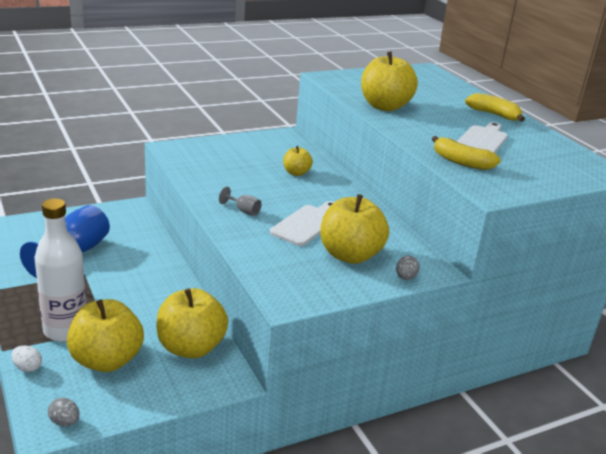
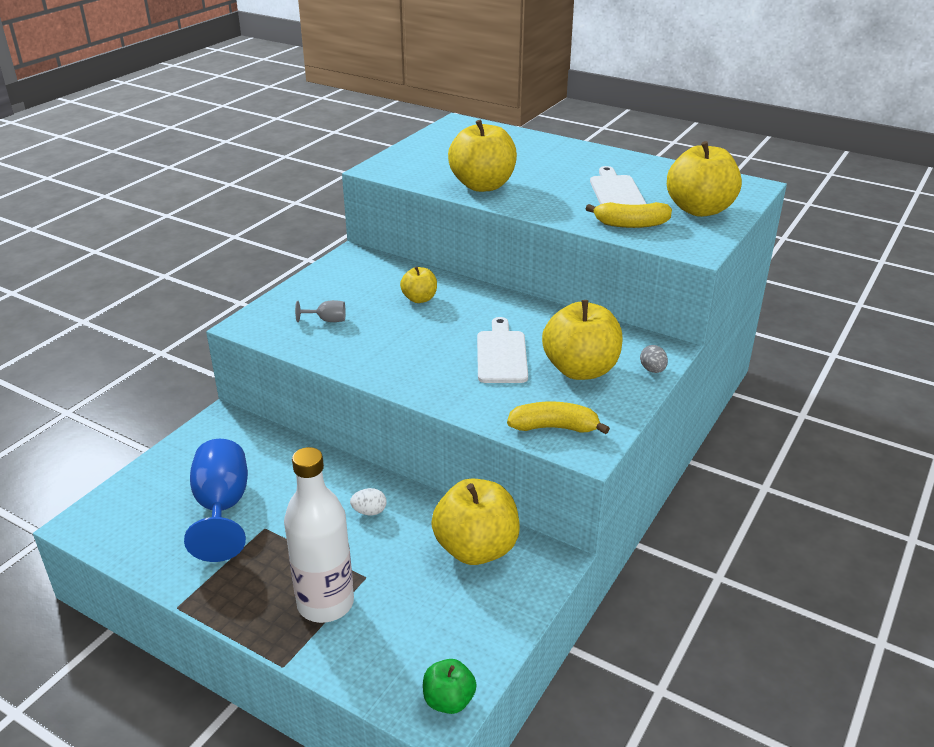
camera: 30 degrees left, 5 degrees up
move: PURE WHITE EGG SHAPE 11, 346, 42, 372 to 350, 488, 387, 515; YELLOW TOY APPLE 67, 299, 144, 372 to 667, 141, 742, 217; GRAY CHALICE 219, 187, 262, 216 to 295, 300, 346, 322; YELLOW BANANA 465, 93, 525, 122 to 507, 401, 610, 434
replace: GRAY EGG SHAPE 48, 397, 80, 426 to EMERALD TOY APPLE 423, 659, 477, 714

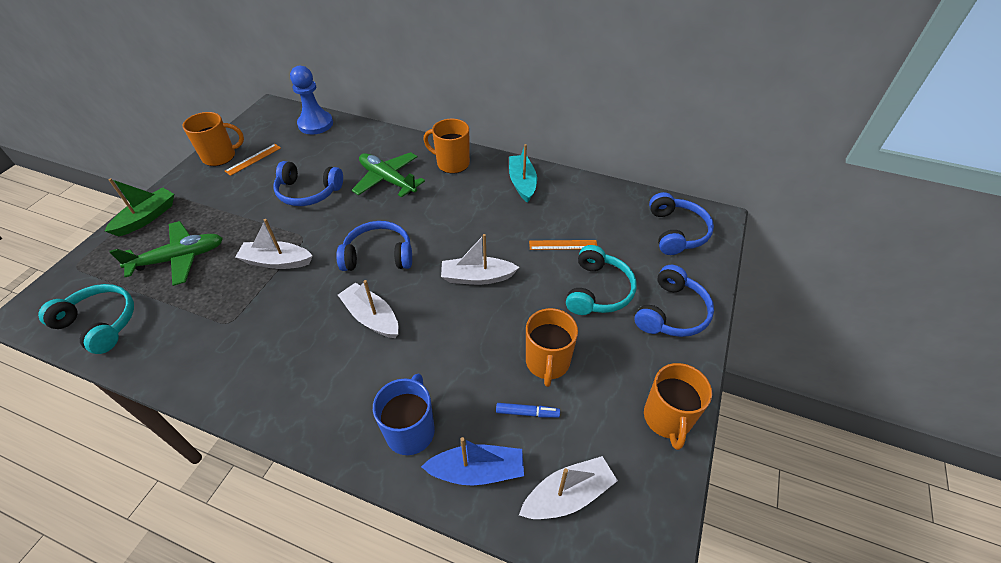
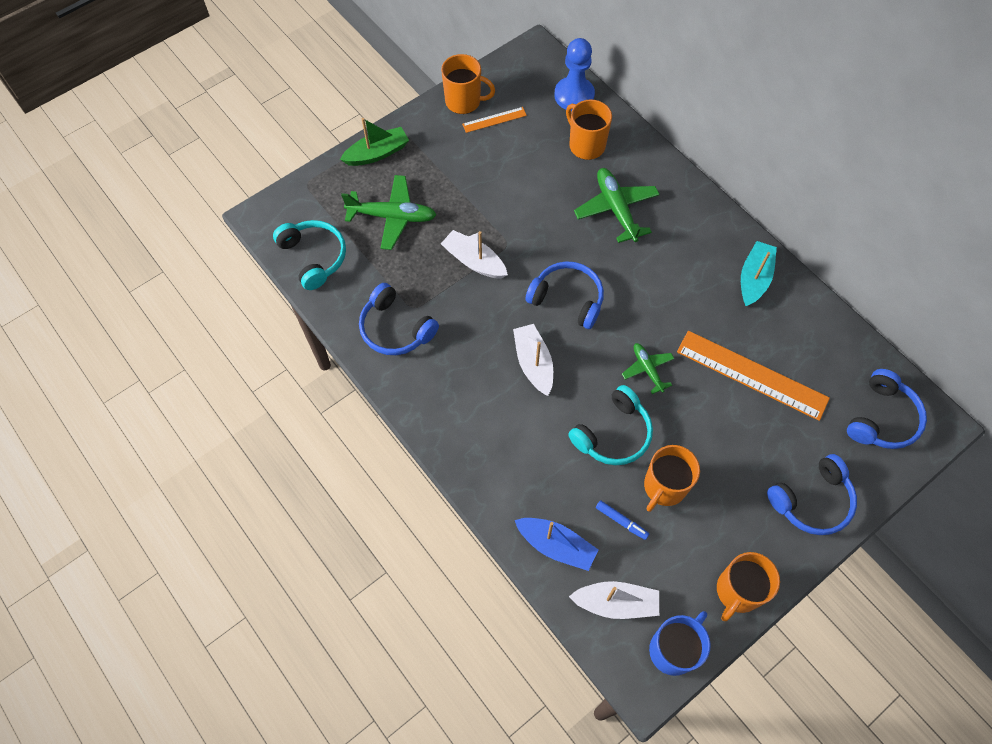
camera: 30 degrees right, 15 degrees up
move: BLUE OVER-EAR HEADPHONES 273, 161, 343, 206 to 359, 283, 439, 355; BLUE COFFEE MUG 373, 374, 435, 455 to 649, 611, 711, 676; BRIGHT ORANGE COFFEE MUG 423, 119, 470, 173 to 566, 100, 612, 160; TEAL OVER-EAR HEADPHONES 566, 245, 636, 315 to 568, 385, 653, 465
replace: PURE WHITE SAILBOAT 441, 234, 519, 285 to EMERALD PLANE 622, 343, 674, 394
resize: BRIGHT ORANGE MEASURING STICK 529, 240, 597, 250 = 677, 331, 830, 421 x2.06

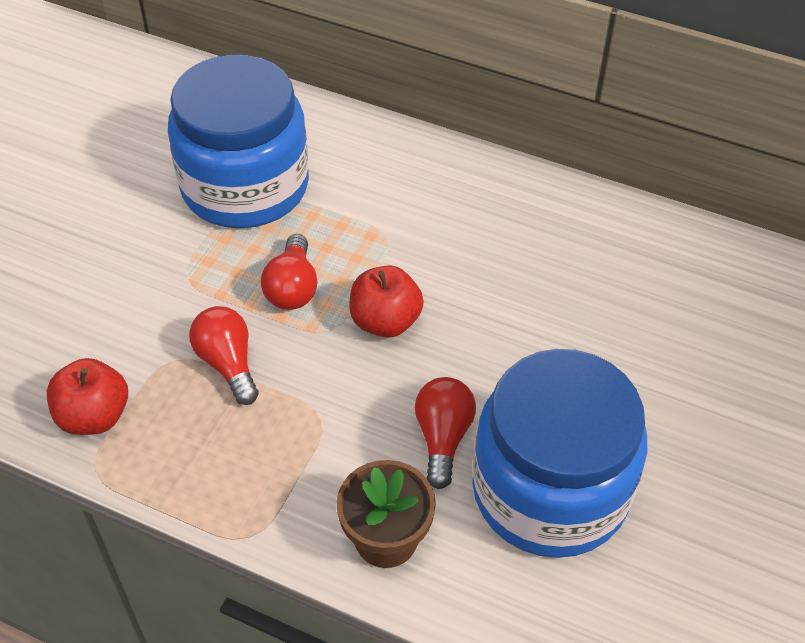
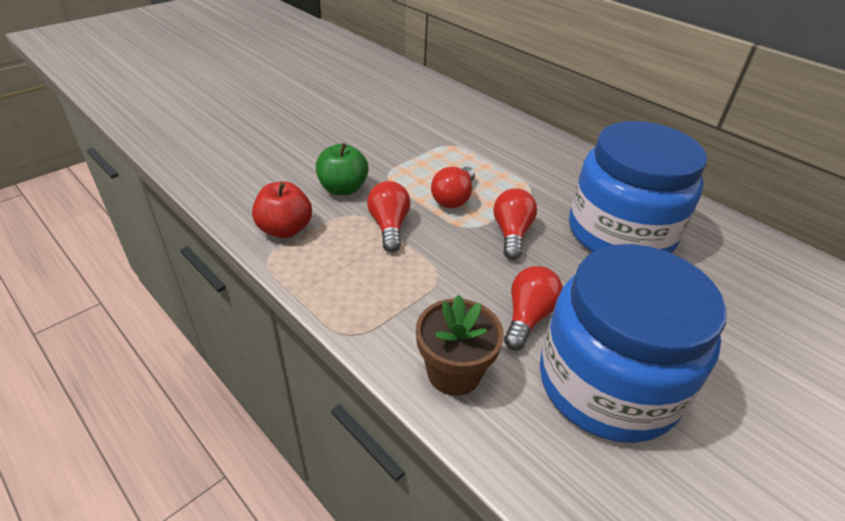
camera: 20 degrees right, 10 degrees down
insert: EMERALD TOY APPLE 316, 143, 369, 195
move: BLUE JAR 168, 55, 309, 228 to 569, 121, 707, 253
replace: CRIMSON TOY APPLE 349, 265, 424, 338 to CRIMSON LIGHT BULB 493, 188, 537, 260

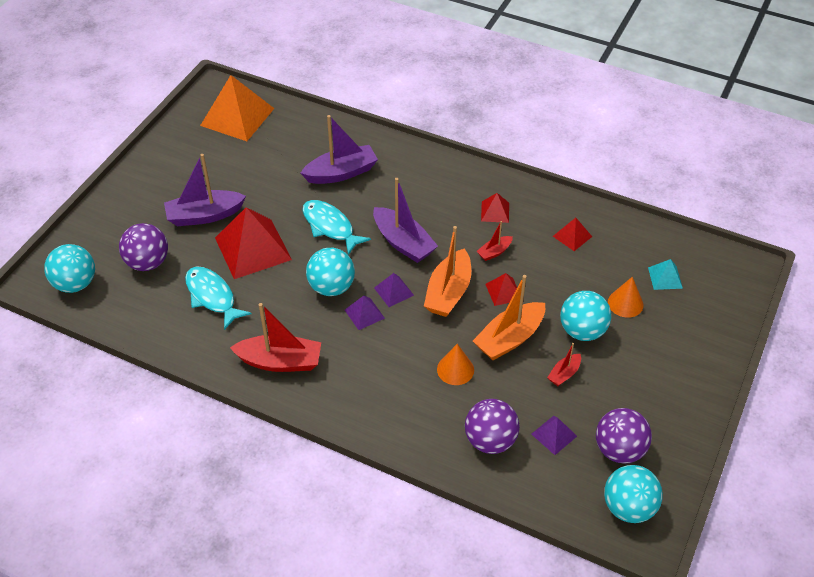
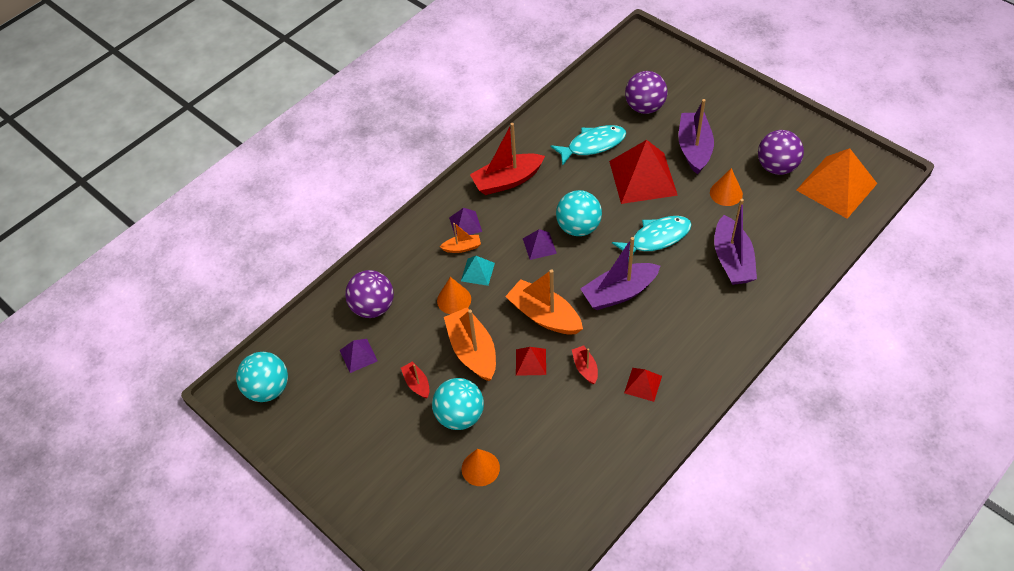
camera: 110 degrees right, 5 degrees up
delete: TEAL SPHERE 44, 244, 95, 293; CRIMSON PYRAMID 553, 218, 592, 251
insert: BRIGHT ORANGE SAILBOAT 440, 223, 481, 253; BRIGHT ORANGE CONE SHAPE 710, 168, 743, 206
move: VIOLET PYRAMID 374, 273, 414, 307 to 449, 208, 482, 235; VIOLET SPHERE 596, 408, 652, 464 to 758, 130, 804, 175; TEAL PYRAMID 648, 259, 683, 290 to 461, 256, 495, 286
rotate: CRIMSON SAILBOAT 230, 303, 321, 372 = 470, 123, 545, 195 45 degrees clockwise

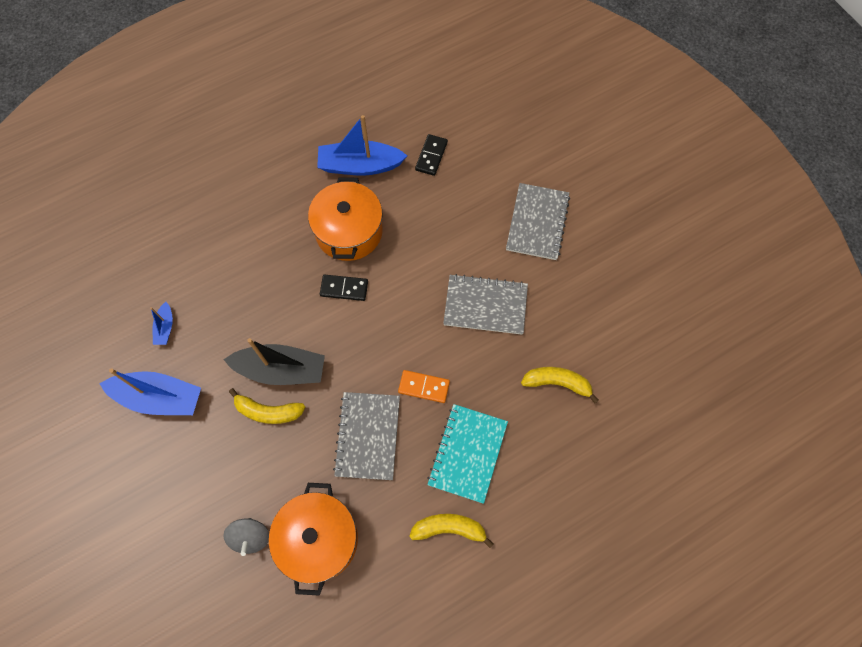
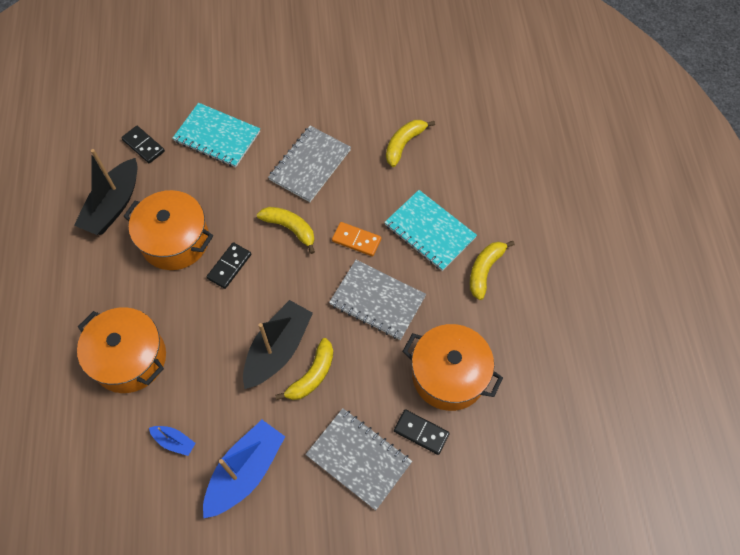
camera: 65 degrees left, 5 degrees down
insert: BRIGHT ORANGE STOCKPOT 77, 307, 166, 393; TEAL NOTEBOOK 172, 103, 260, 167; YELLOW BANANA 257, 207, 315, 254
move: GRAY NOTEBOOK 506, 183, 570, 260 to 305, 408, 412, 510
replace: GRAY SPINNING TOP 223, 518, 269, 556 to EBONY DOMINO 394, 409, 450, 455
recolor: BLUE SAILBOAT 317, 115, 407, 176 to EBONY SAILBOAT 74, 149, 138, 235
rotate: BRIGHT ORANGE DOMINO 398, 370, 450, 403 = 332, 222, 381, 256 75 degrees clockwise

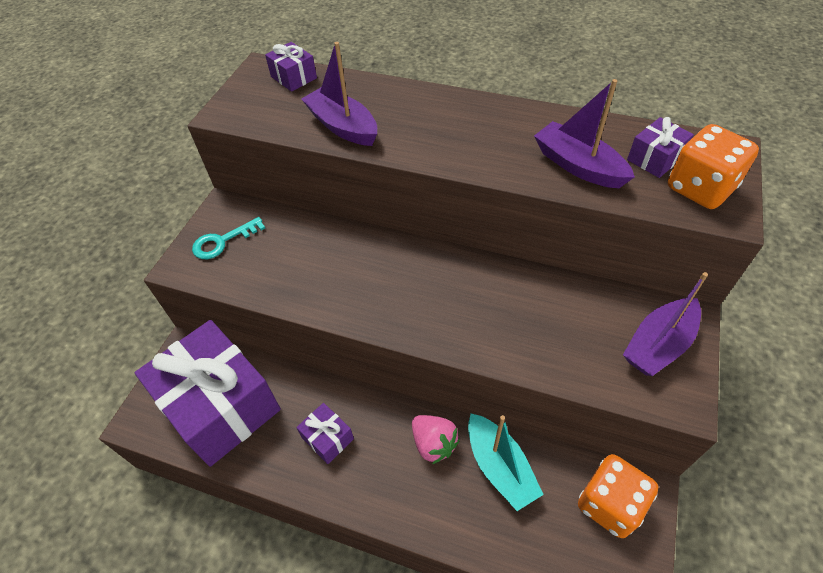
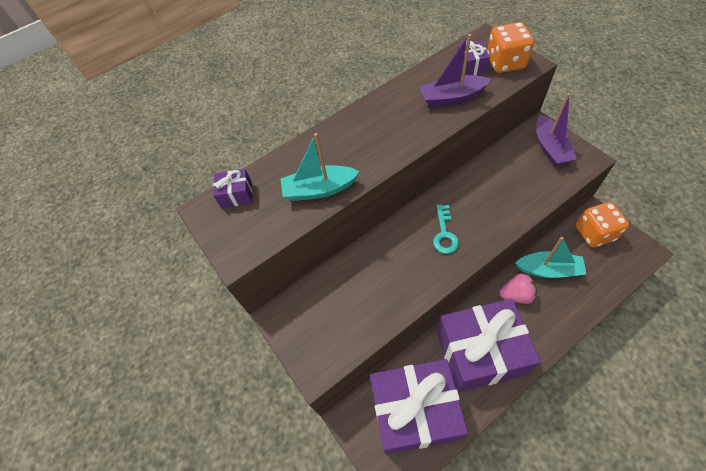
camera: 50 degrees left, 5 degrees up
move: TEAL DOOR KEY 192, 217, 265, 259 to 433, 205, 459, 254
recolor: VIOLET SAILBOAT 301, 42, 377, 146 to TEAL SAILBOAT 281, 133, 360, 201
resize: VIOLET GIFT 296, 403, 354, 464 = 437, 299, 541, 392 x2.44

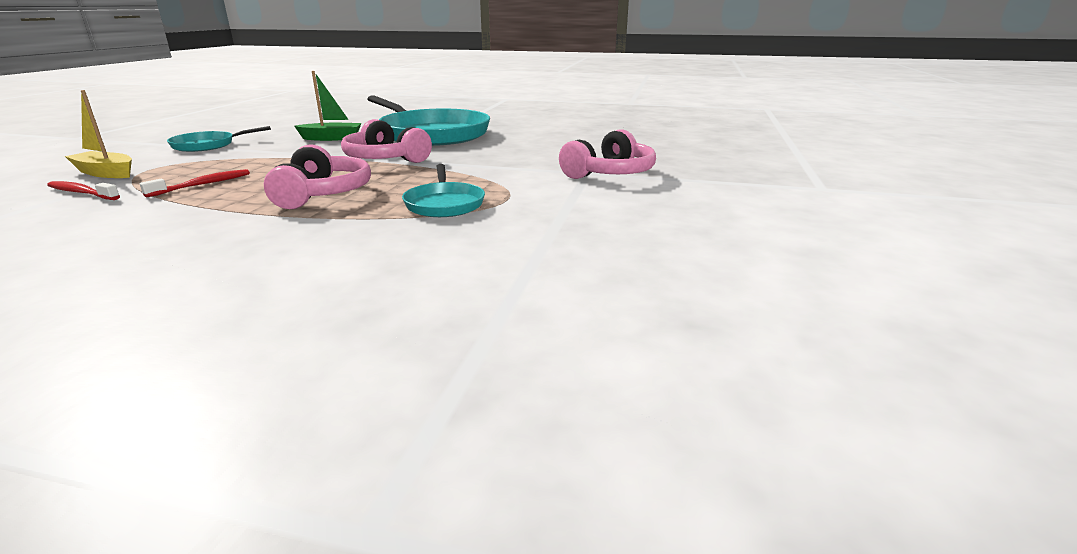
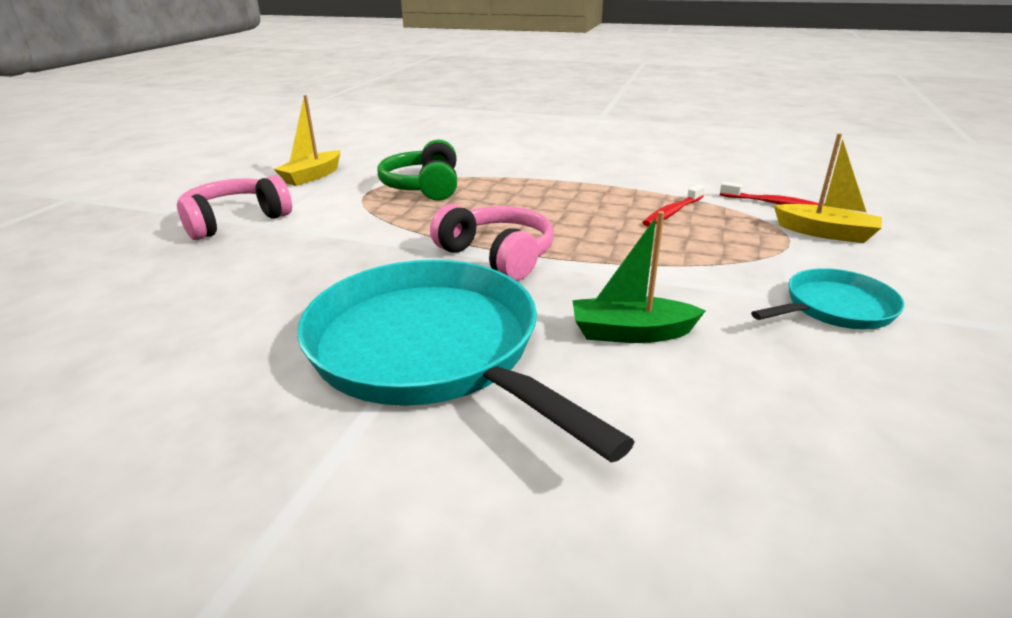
camera: 175 degrees left, 5 degrees up
delete: ROSY OVER-EAR HEADPHONES 264, 144, 371, 209
insert: YELLOW SAILBOAT 274, 95, 341, 186
replace: TEAL PAN 402, 164, 485, 217 to EMERALD OVER-EAR HEADPHONES 377, 139, 457, 201

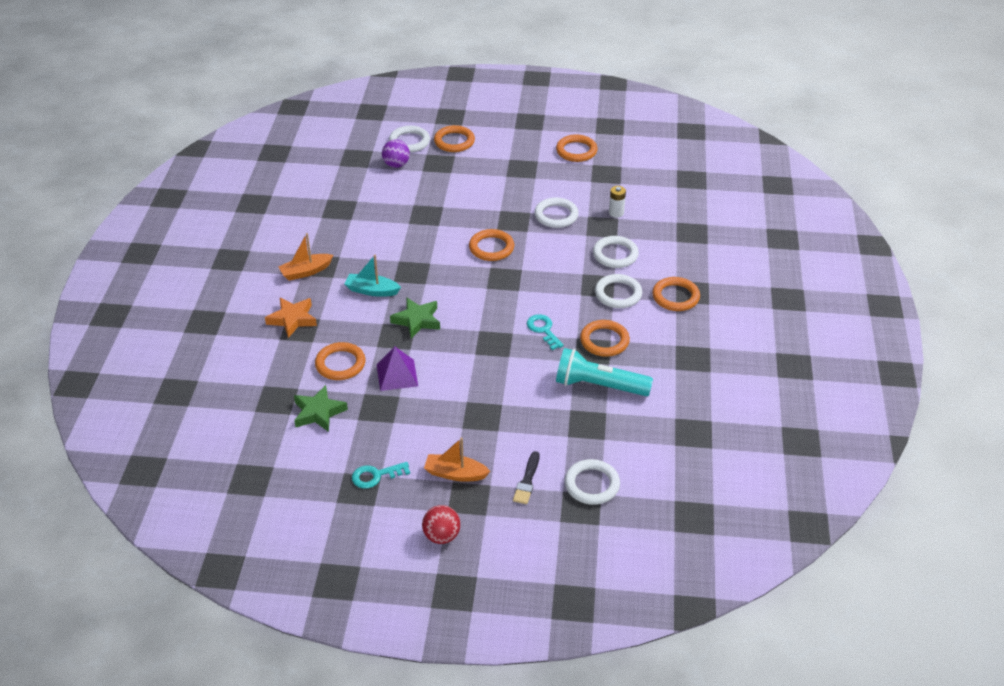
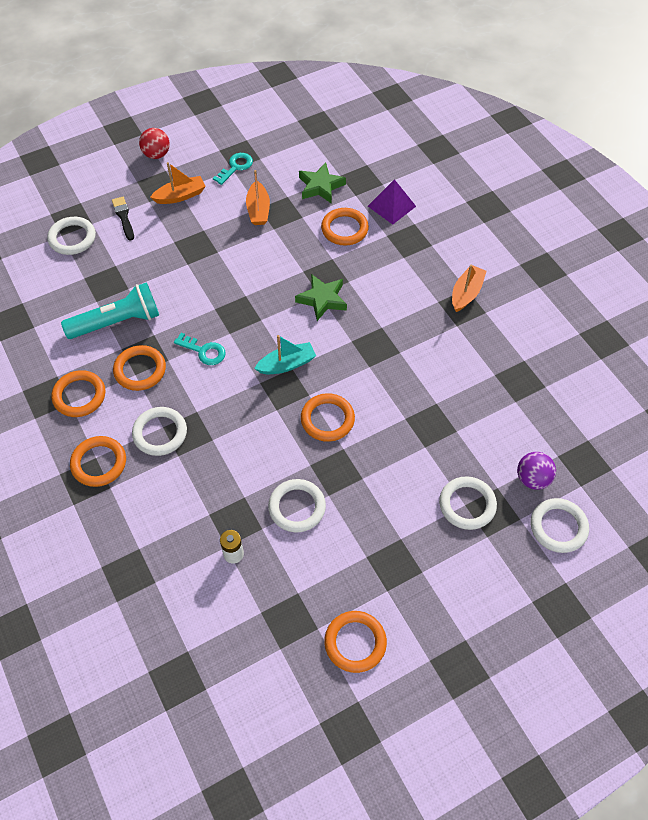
camera: 145 degrees right, 15 degrees up
delete: BRIGHT ORANGE FIVE-POINTED STAR 265, 298, 317, 338
insert: BRIGHT ORANGE SAILBOAT 246, 170, 270, 225
move: TEAL SAILBOAT 345, 255, 401, 297 to 254, 335, 316, 374; VIOLET PYRAMID 377, 347, 418, 391 to 368, 179, 416, 225; BRIGHT ORANGE TORUS 434, 125, 475, 152 to 52, 370, 105, 417; PURE WHITE TORUS 593, 236, 639, 268 to 439, 476, 497, 530

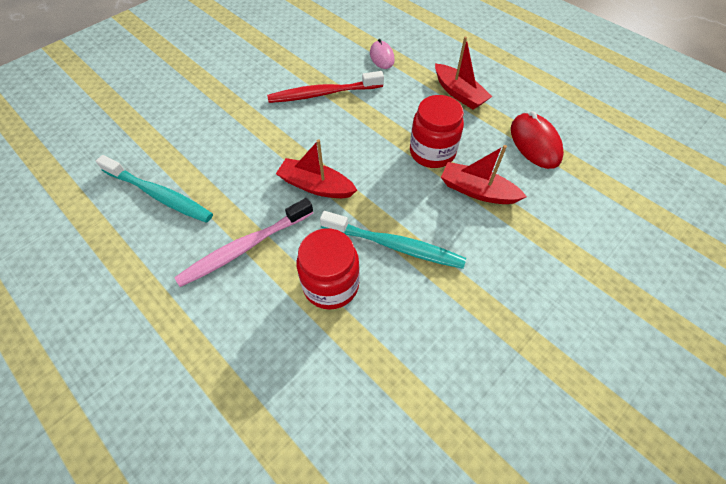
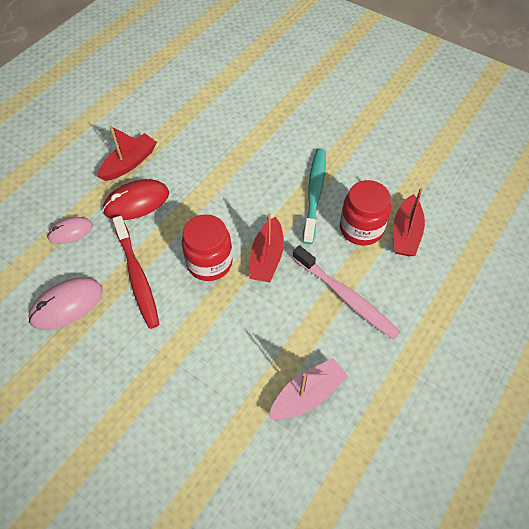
camera: 100 degrees left, 0 degrees up
insert: ROSY PC MOUSE 29, 277, 103, 330
move: CRIMSON JAR 410, 95, 464, 168 to 182, 215, 233, 281; CRIMSON SAILBOAT 441, 145, 527, 204 to 393, 188, 425, 256; CRIMSON PC MOUSE 511, 111, 564, 169 to 103, 179, 169, 220
replace: TEAL DENTAL BRUSH 96, 155, 213, 223 to ROSY SAILBOAT 269, 358, 348, 419

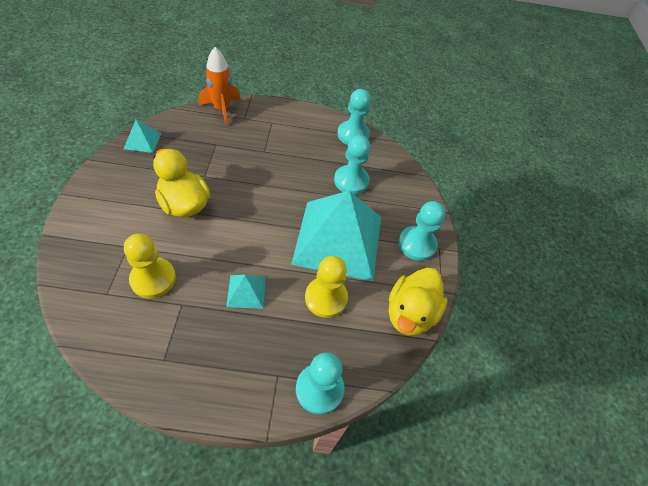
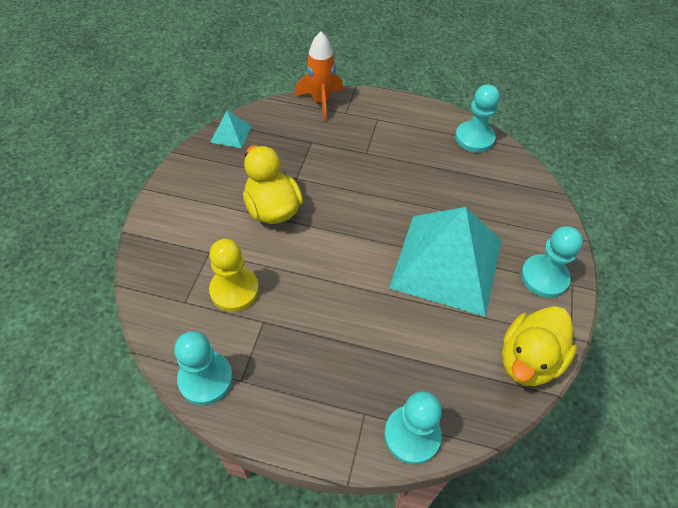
camera: 15 degrees right, 0 degrees up
delete: TEAL PYRAMID 226, 275, 266, 309; YELLOW CHESS PAWN 305, 256, 348, 318
move: TEAL CHESS PAWN 334, 135, 370, 195 to 174, 331, 233, 405

